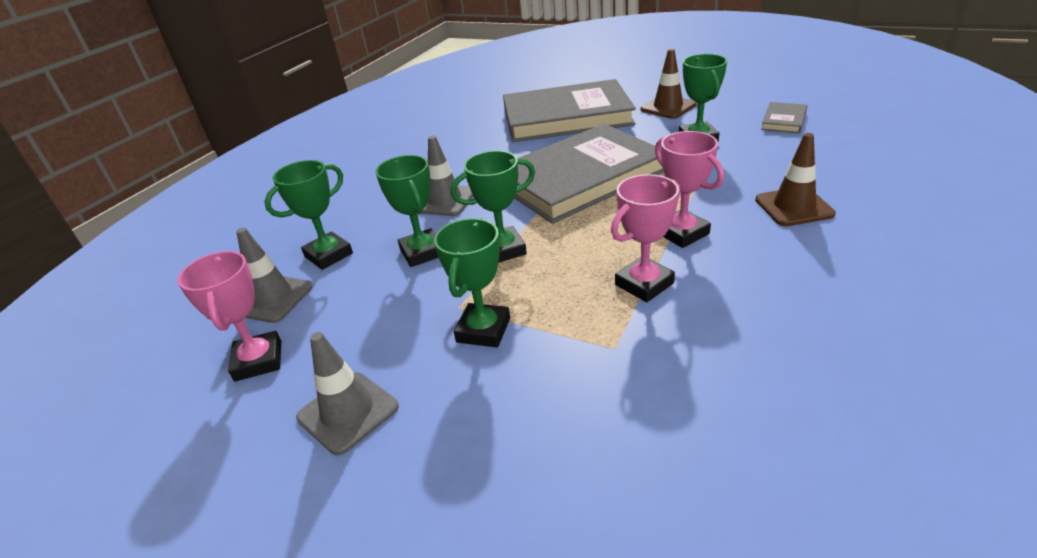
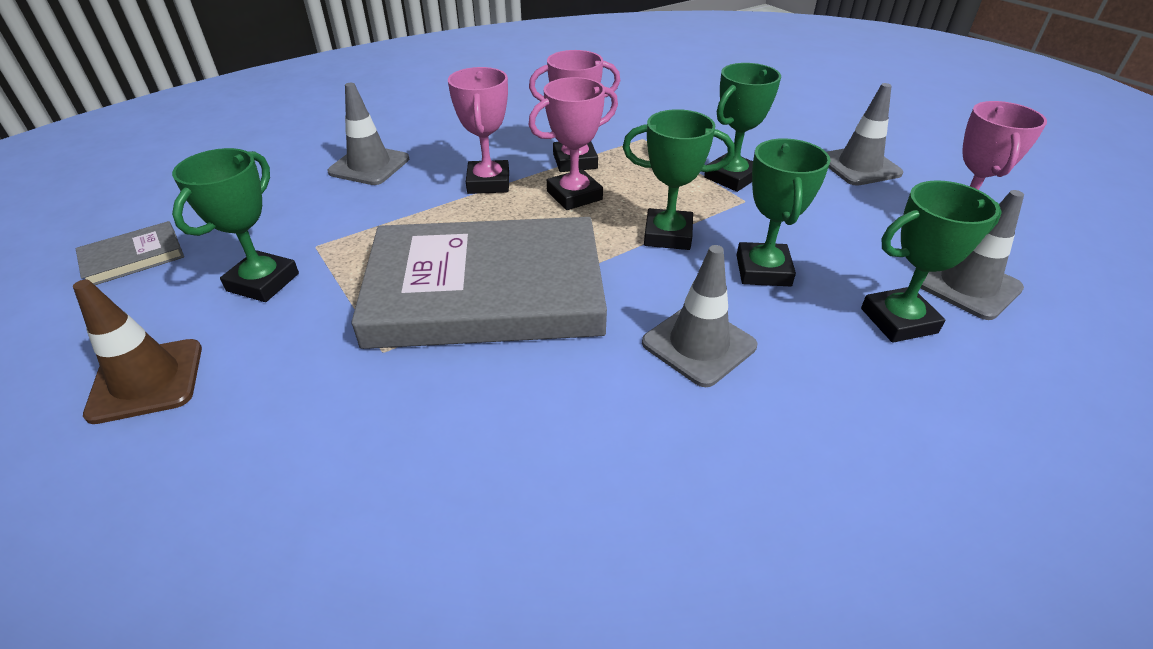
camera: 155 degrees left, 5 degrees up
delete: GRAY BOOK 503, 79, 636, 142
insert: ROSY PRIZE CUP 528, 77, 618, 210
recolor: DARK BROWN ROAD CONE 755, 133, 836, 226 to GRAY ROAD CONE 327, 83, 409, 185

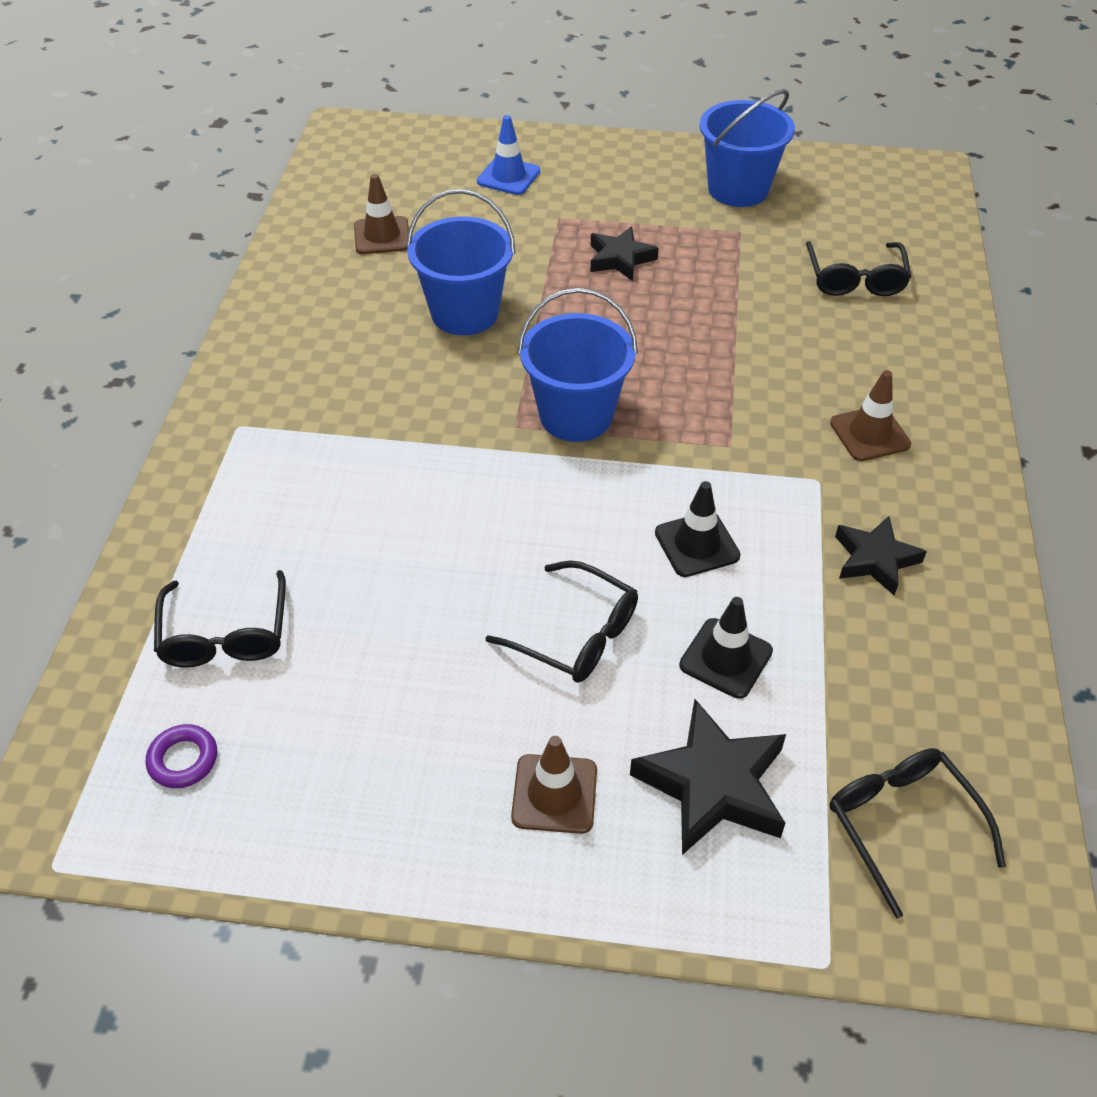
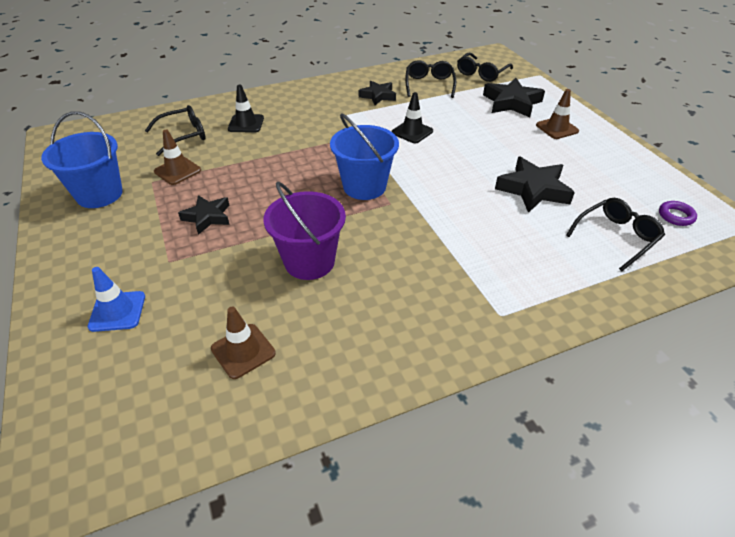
camera: 120 degrees left, 5 degrees down
insert: EBONY FIVE-POINTED STAR 495, 157, 575, 213
move: EBONY GLASSES 486, 560, 638, 683 to 405, 60, 456, 98; EBONY ROAD CONE 679, 597, 773, 699 to 228, 85, 264, 133; DARK BROWN ROAD CONE 830, 370, 911, 461 to 154, 130, 201, 185
recolor: BLUE SAND BUCKET 406, 189, 515, 335 to VIOLET SAND BUCKET 263, 182, 346, 280

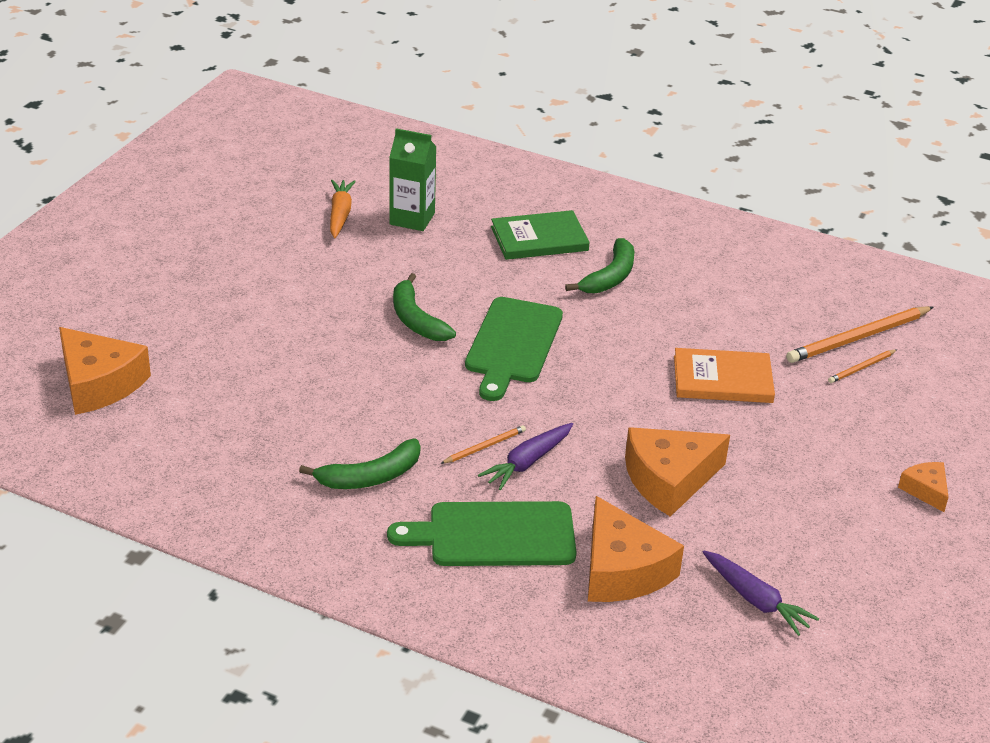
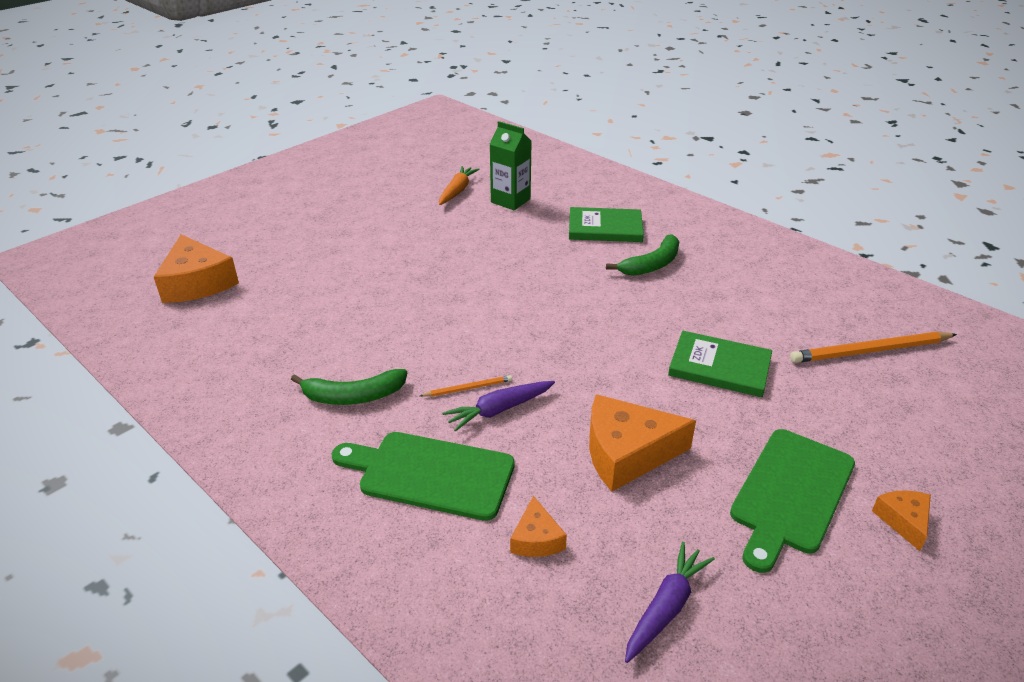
camera: 20 degrees right, 0 degrees up
delete: EMERALD BANANA 393, 273, 456, 341; BRIGHT ORANGE PENCIL 828, 349, 897, 383
move: EMERALD CHOPPING BOARD 465, 297, 563, 401 to 730, 429, 855, 573
recolor: BRIGHT ORANGE BOOK 674, 348, 775, 403 to EMERALD BOOK 668, 331, 772, 397
rotate: VIOLET TOY CARROT 702, 551, 819, 636 = 625, 542, 715, 663 120 degrees counterclockwise
resize: BRIGHT ORANGE PIECE OF CHEESE 588, 496, 684, 602 = 510, 496, 567, 557 x0.52

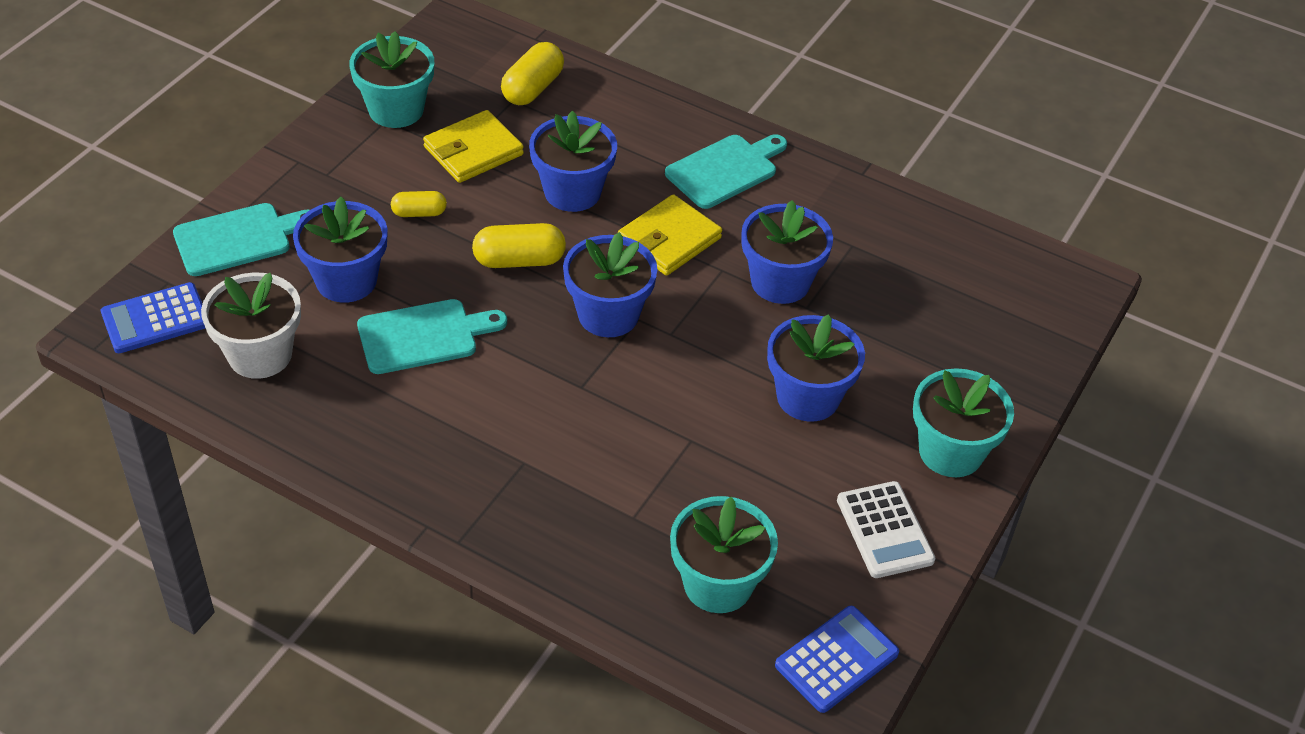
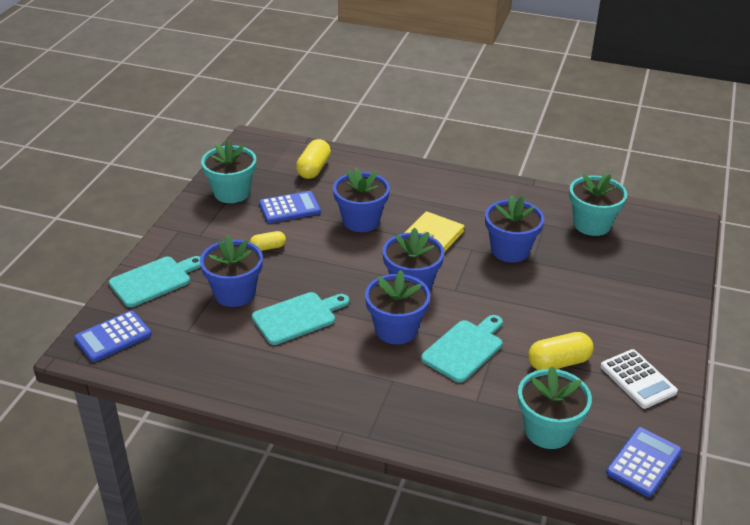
camera: 10 degrees left, 10 degrees down
delete: PURE WHITE PLANT POT 201, 272, 301, 379
move: YELLOW PILL SHAPE 472, 223, 566, 268 to 528, 332, 594, 370; TEAL CHOPPING BOARD 665, 134, 787, 209 to 421, 315, 503, 383; BLUE PLANT POT 767, 314, 865, 422 to 365, 270, 430, 344; TEAL PLANT POT 913, 368, 1014, 477 to 569, 173, 627, 236
replace: YELLOW CARD WALLET 423, 110, 524, 183 to BLUE ADDING MACHINE 259, 191, 321, 223

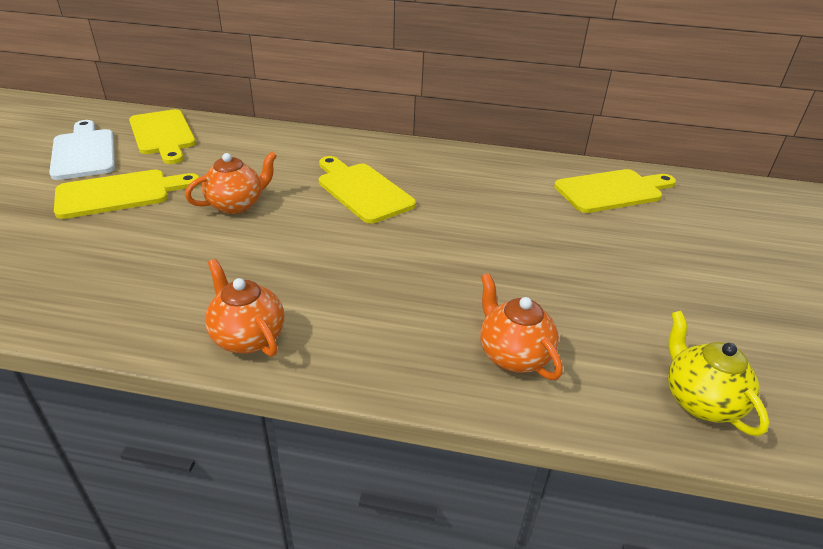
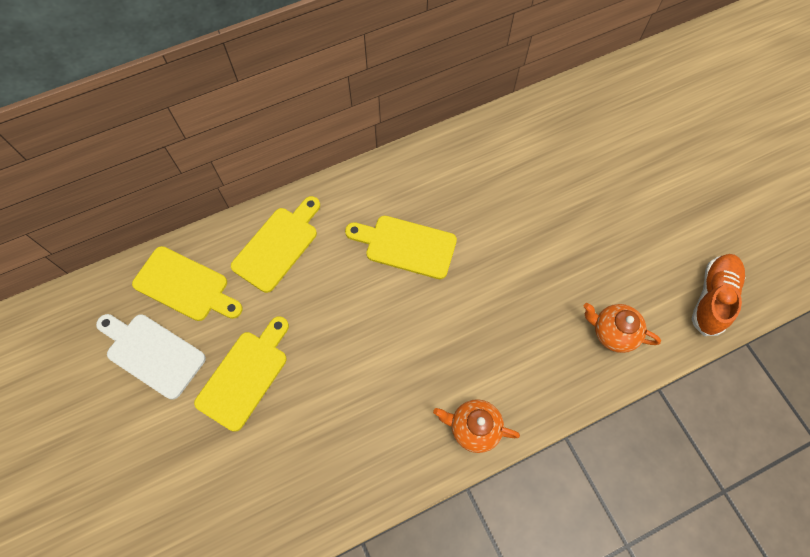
camera: 35 degrees left, 30 degrees up
delete: BRIGHT ORANGE TEA POT 185, 152, 277, 214
move: YELLOW CHOPPING BOARD 554, 169, 676, 213 to 231, 196, 320, 293
replace: YELLOW TEA POT 668, 311, 769, 436 to BRIGHT ORANGE SHOE 692, 254, 745, 336

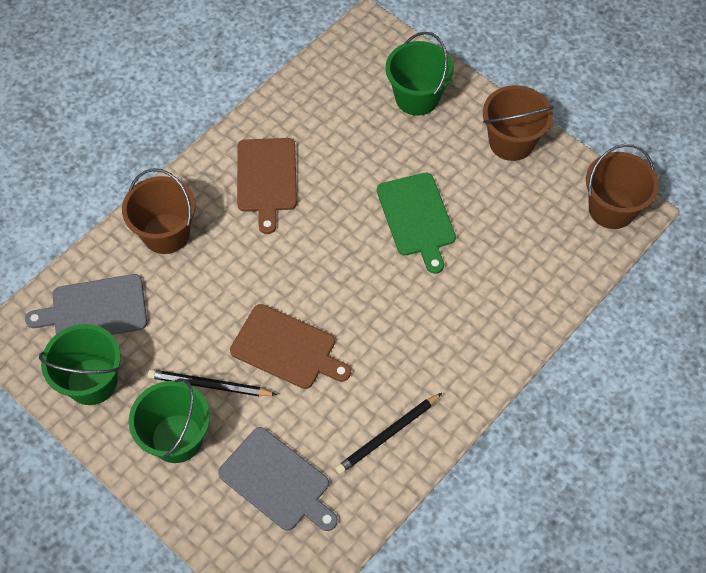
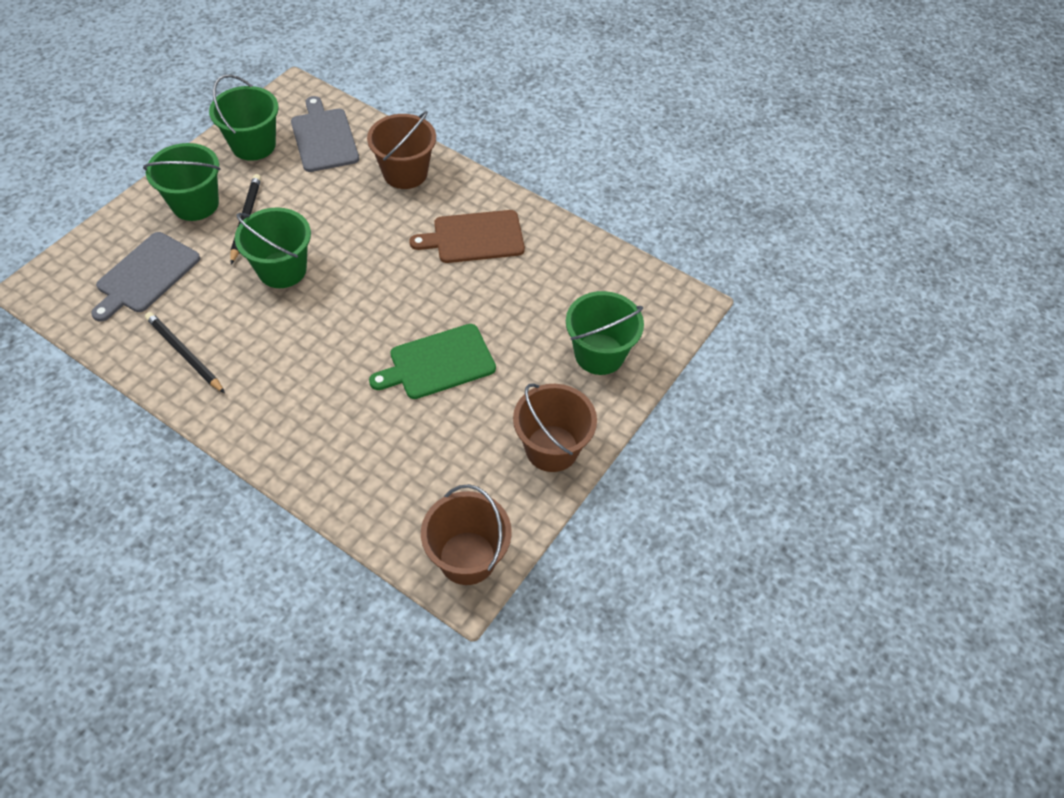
camera: 80 degrees right, 5 degrees down
replace: DARK BROWN CHOPPING BOARD 230, 304, 351, 389 to EMERALD SAND BUCKET 235, 207, 311, 288

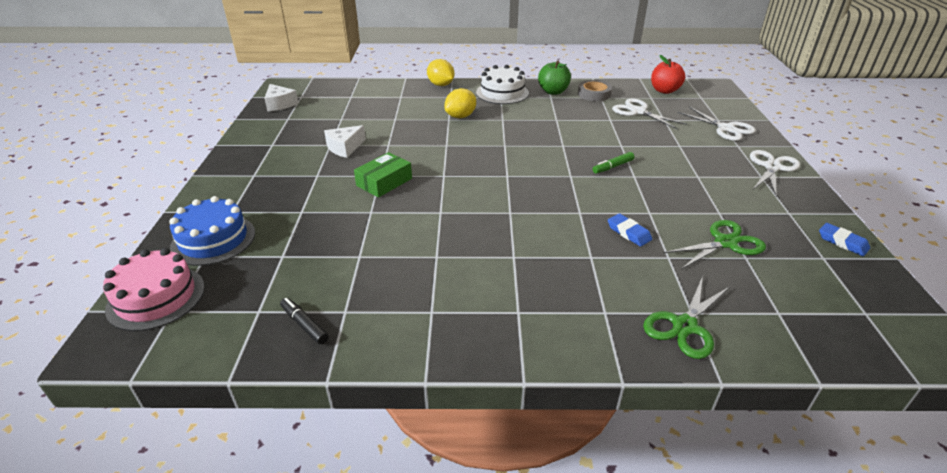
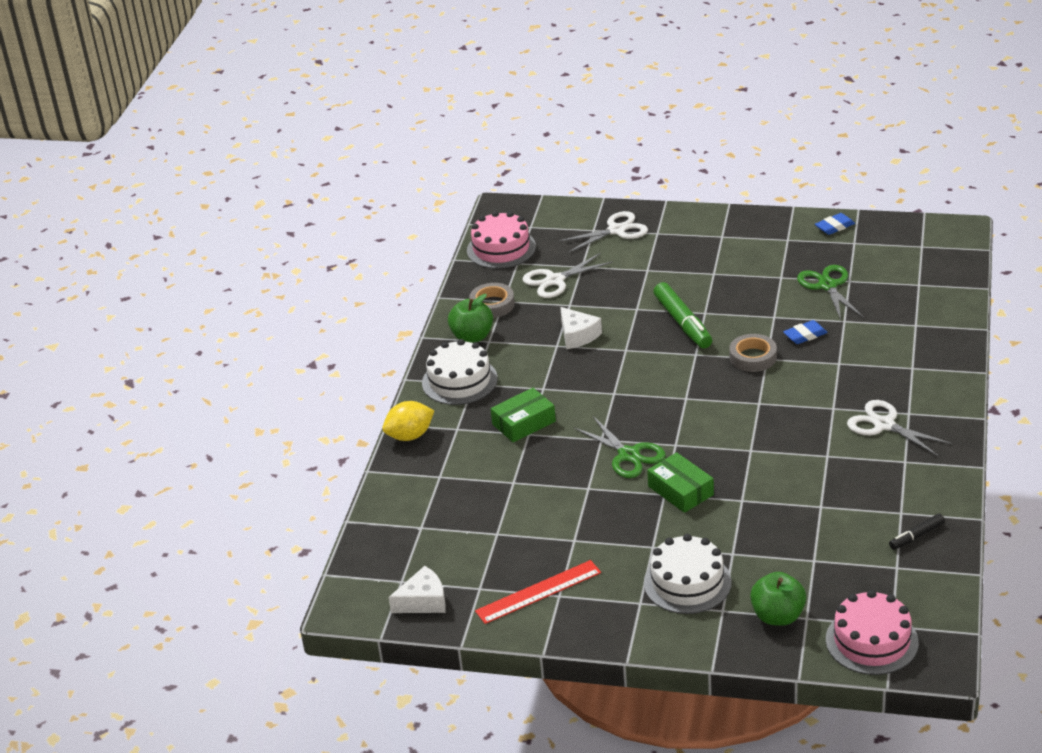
camera: 75 degrees left, 0 degrees up
insert: CRIMSON MEASURING STICK 475, 560, 601, 624; PURE WHITE LAYER CAKE 644, 534, 732, 614; GRAY TAPE 729, 334, 777, 372
move: PURE WHITE PIECE OF CHEESE 324, 125, 366, 158 to 560, 307, 602, 349; EMERALD SCISSORS 643, 276, 730, 359 to 574, 416, 666, 478; PURE WHITE SCISSORS 750, 150, 800, 197 to 847, 400, 952, 456
replace: BLUE LAYER CAKE 169, 196, 255, 266 to EMERALD TOY APPLE 750, 572, 806, 626; YELLOW CITRUS FRUIT 445, 88, 476, 118 to EMERALD BOX 491, 388, 556, 442; CRIMSON TOY APPLE 651, 55, 685, 94 to ROSY LAYER CAKE 467, 211, 536, 269
resize: EMERALD MARKER 593, 152, 634, 173 = 653, 282, 712, 349 x1.82

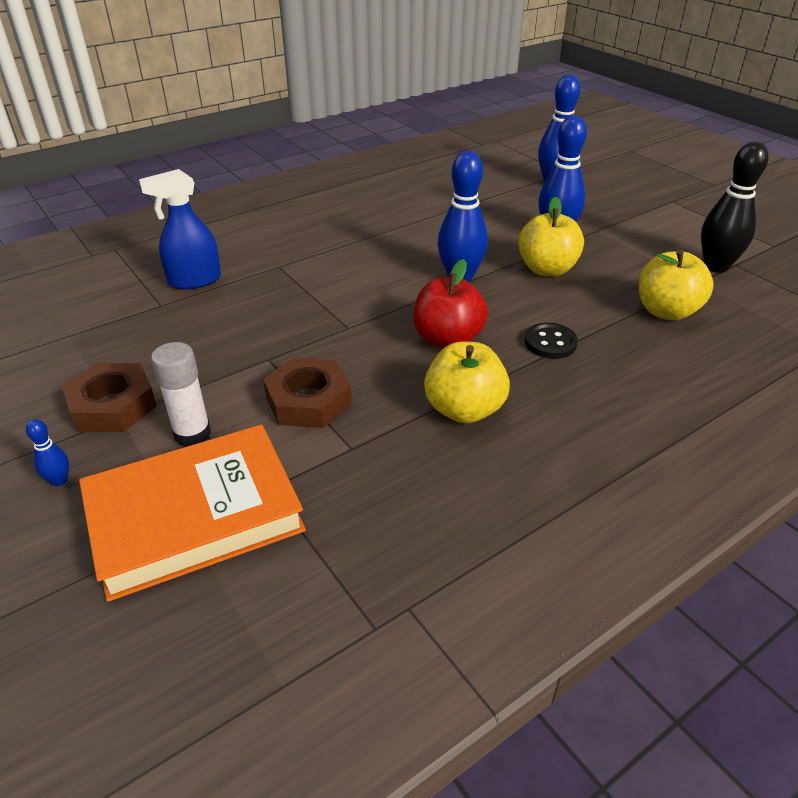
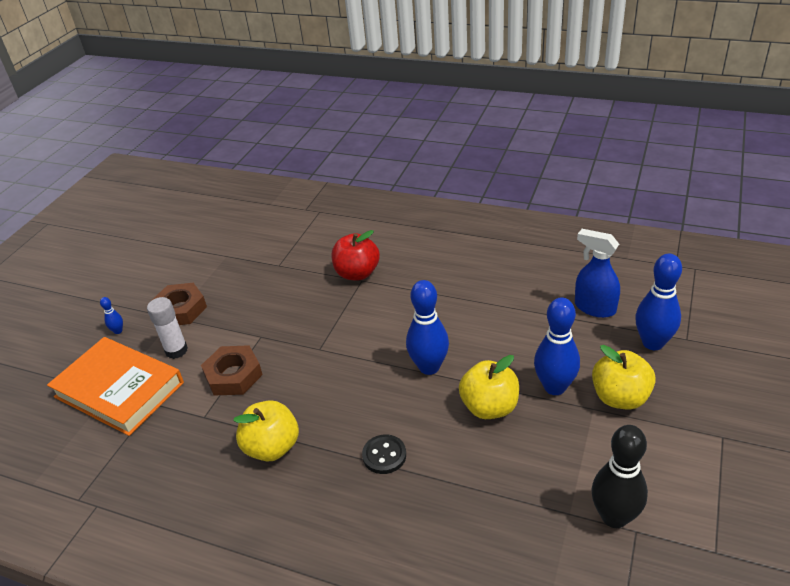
camera: 60 degrees right, 0 degrees up
move: BLUE SPRAY CLEANER 139, 169, 221, 289 to 575, 229, 620, 318; CRIMSON TOY APPLE 413, 259, 488, 348 to 332, 230, 380, 280; YELLOW TOY APPLE 639, 249, 714, 321 to 592, 345, 656, 410

